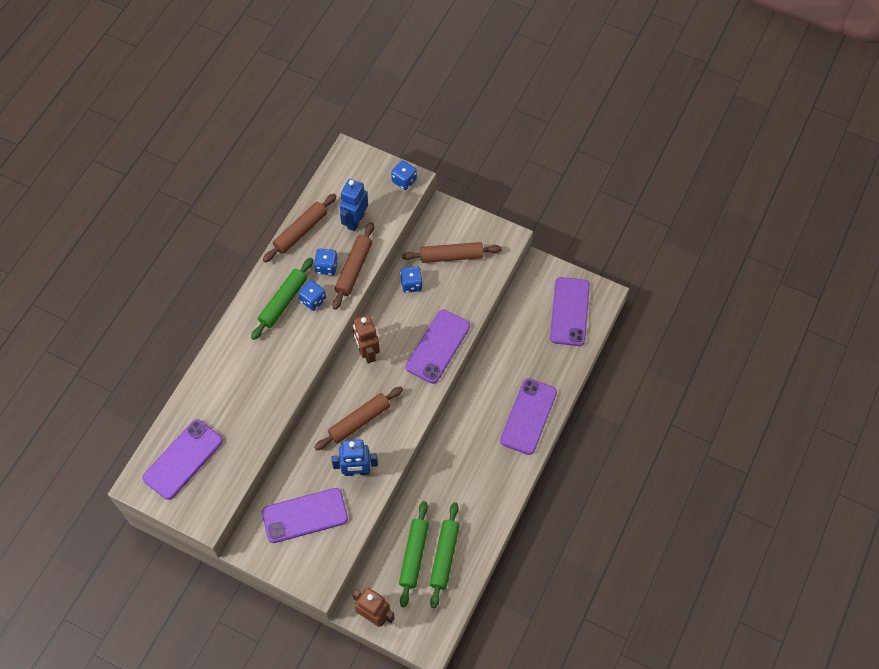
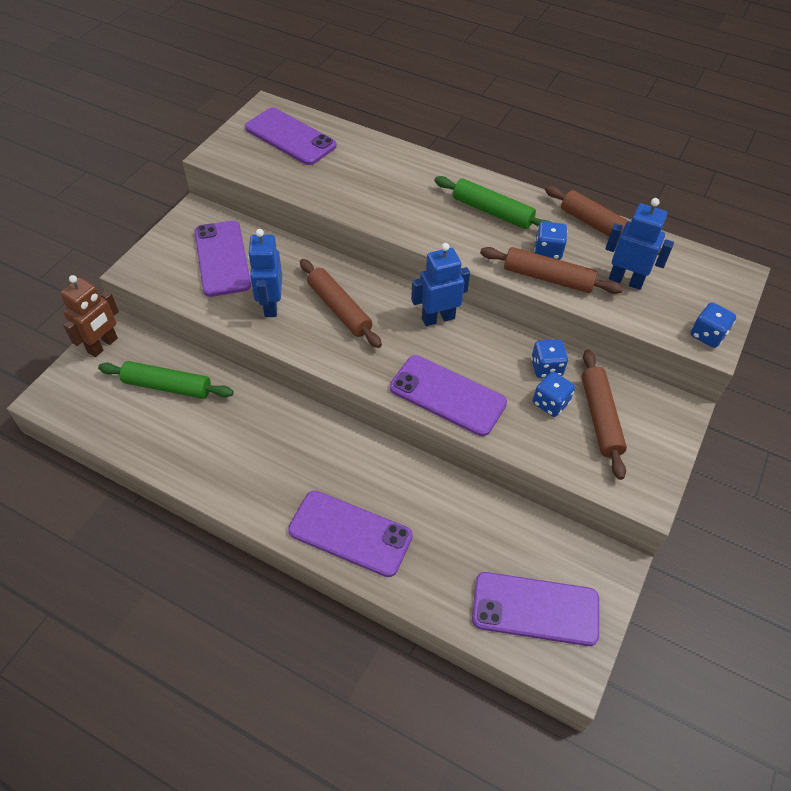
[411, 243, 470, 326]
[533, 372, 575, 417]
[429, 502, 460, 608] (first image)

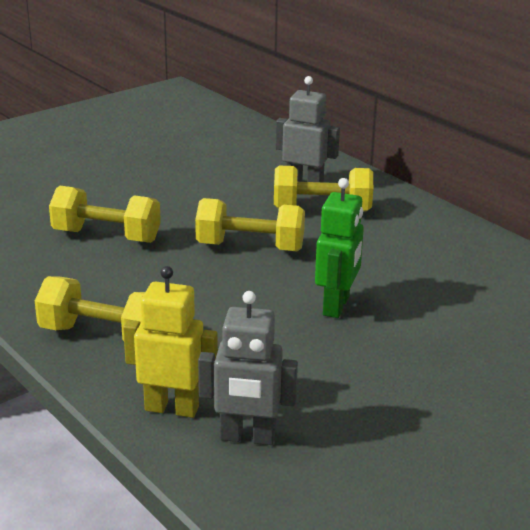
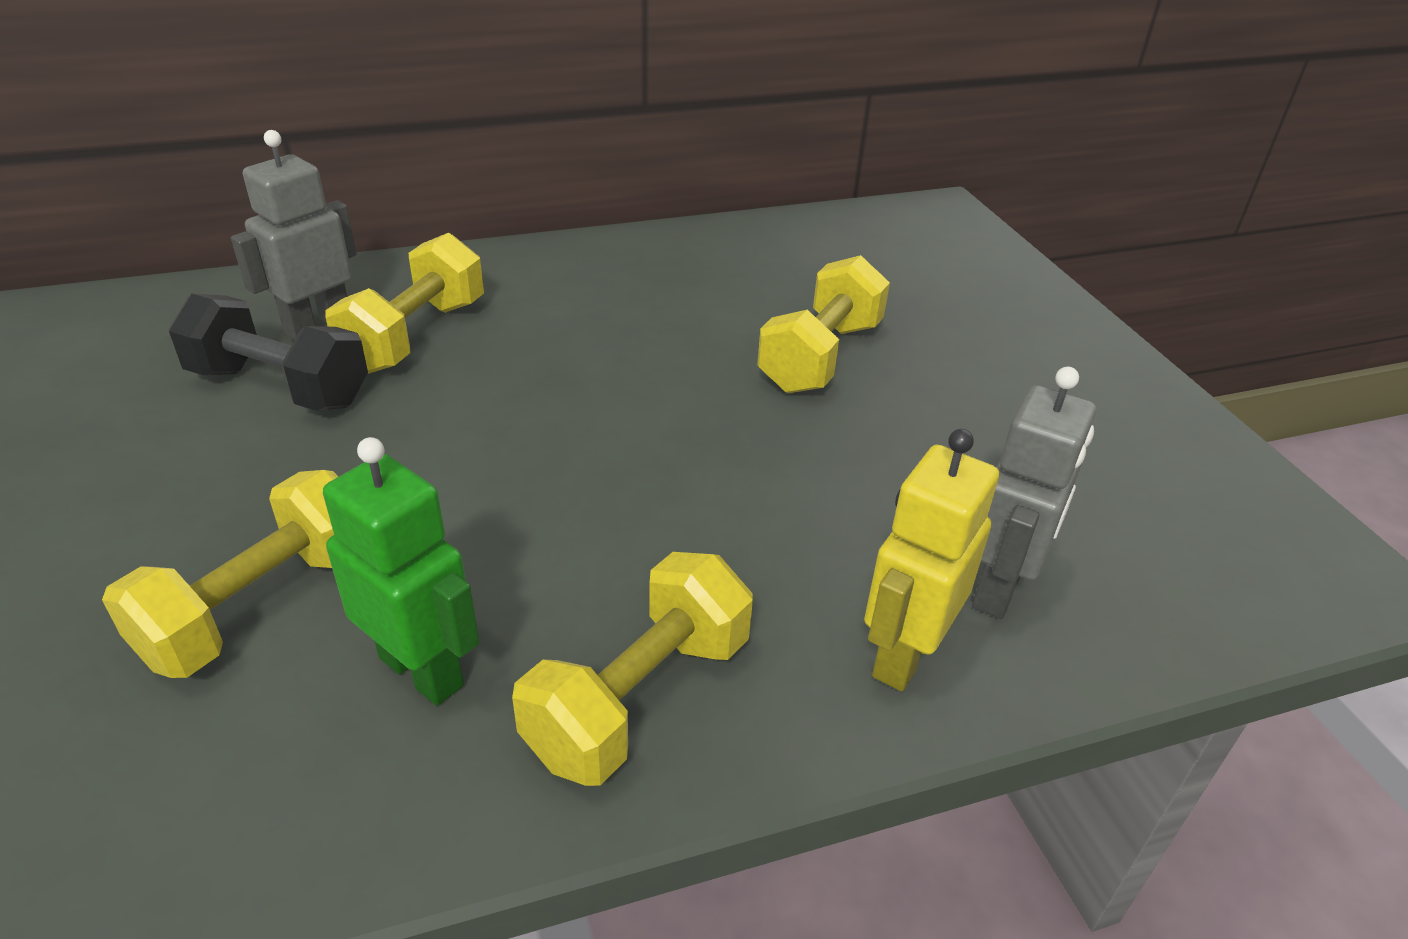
[168, 294, 368, 411]
[323, 437, 479, 706]
[757, 255, 890, 393]

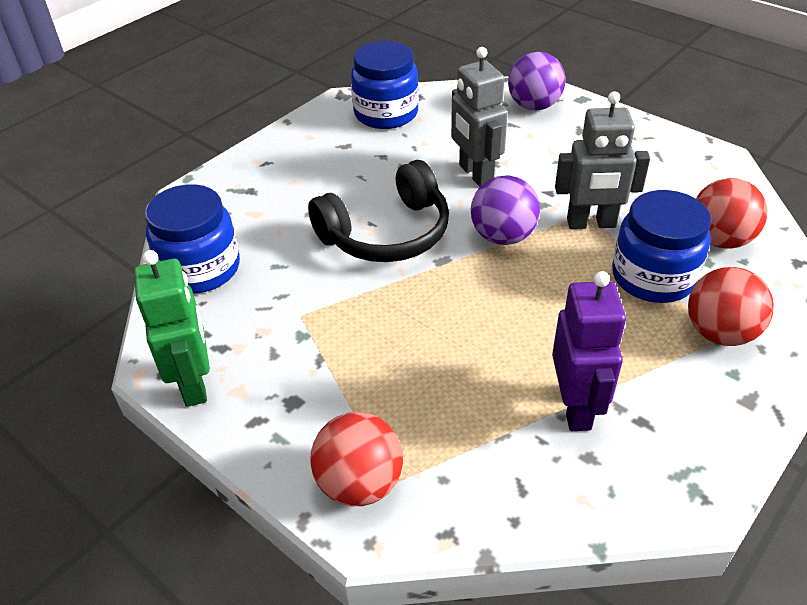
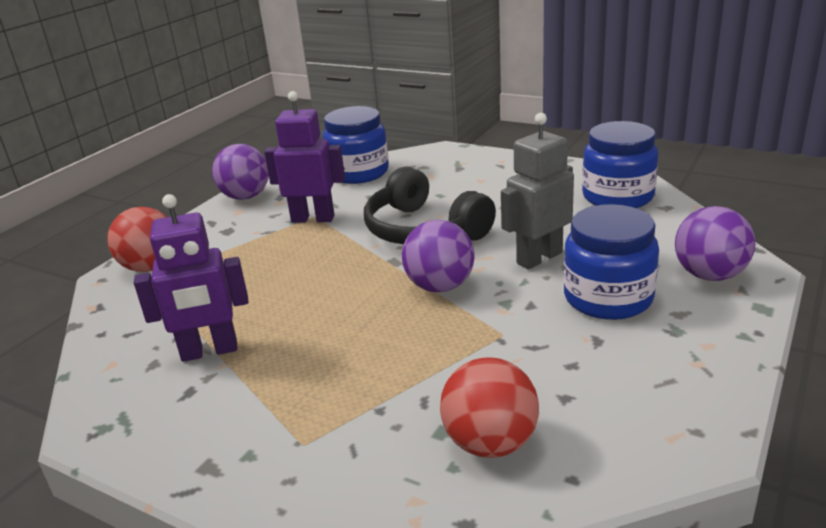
[212, 144, 269, 200]
[264, 91, 345, 223]
[564, 204, 659, 320]
[555, 91, 650, 229] (first image)
[688, 267, 774, 346] (first image)

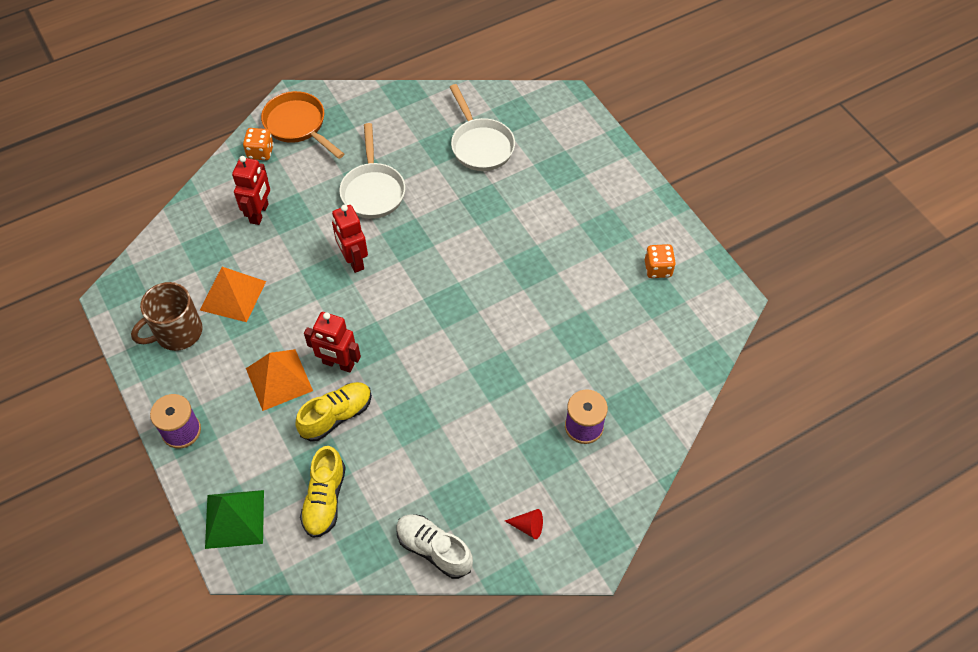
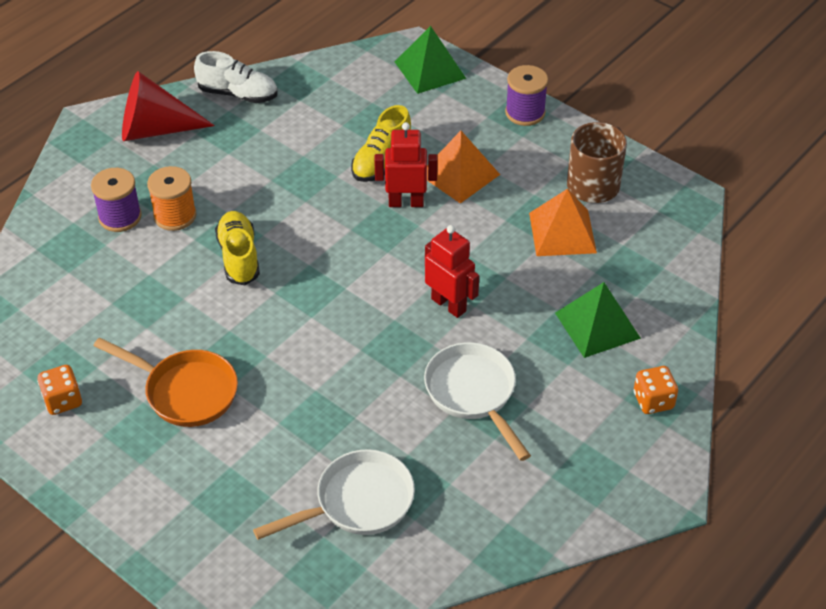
[94, 337, 238, 427]
[122, 71, 215, 141]
[147, 166, 196, 231]
[215, 211, 260, 285]
[253, 449, 415, 540]
[555, 282, 641, 358]

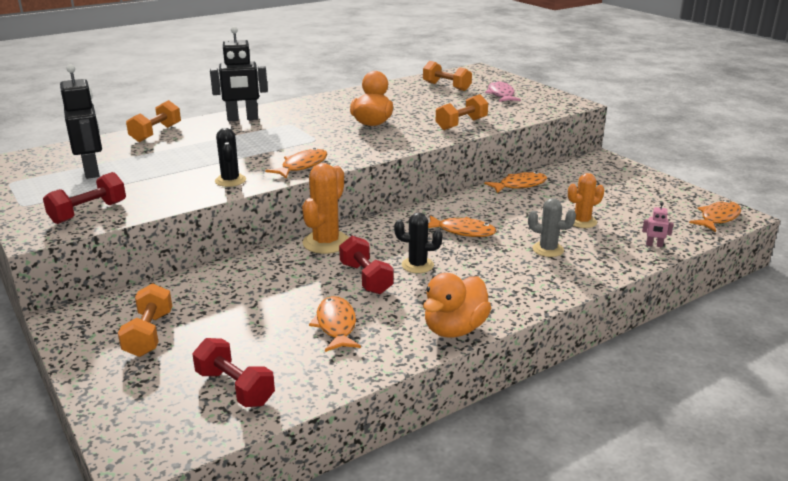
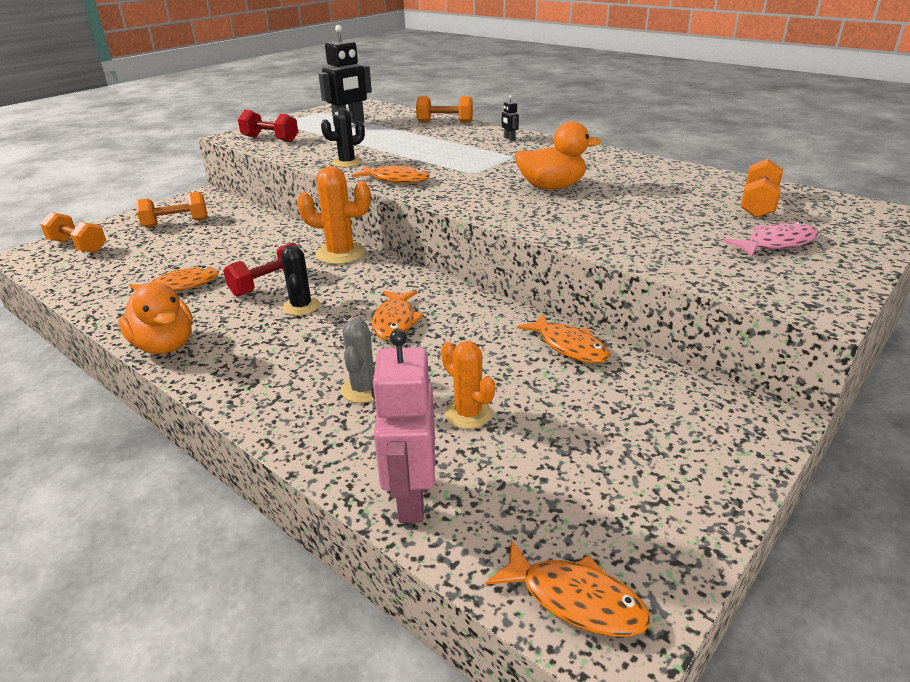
[40, 212, 106, 253]
[118, 282, 193, 354]
[371, 329, 435, 523]
[502, 95, 519, 141]
[192, 338, 275, 407] (first image)

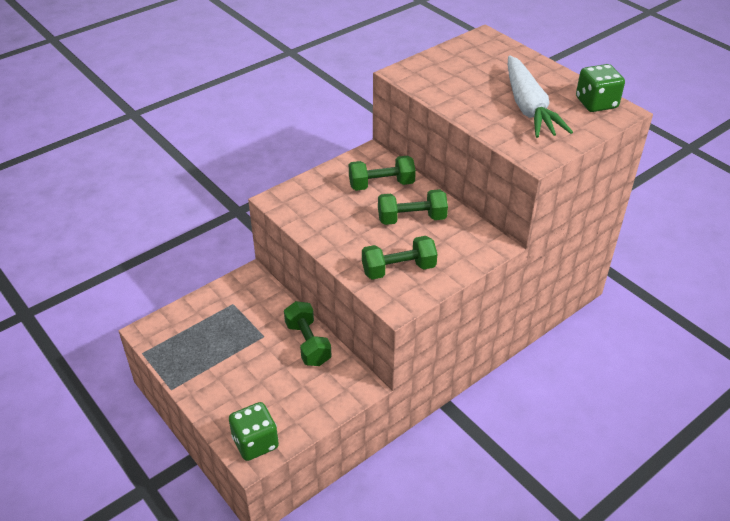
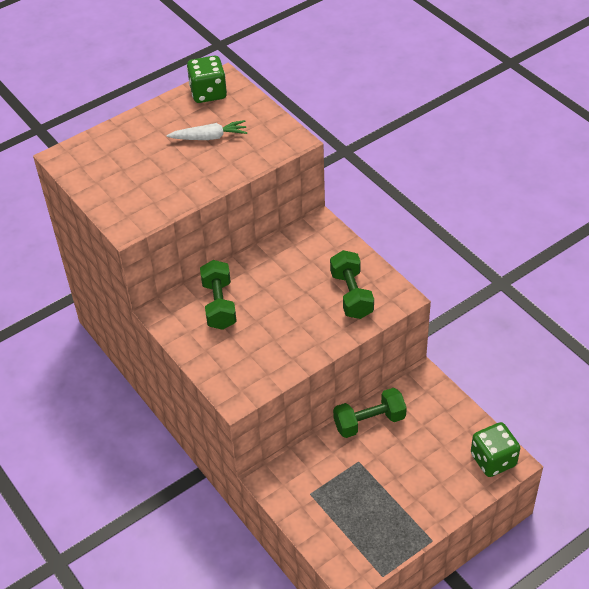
[166, 120, 247, 140]
[378, 189, 448, 225] (first image)

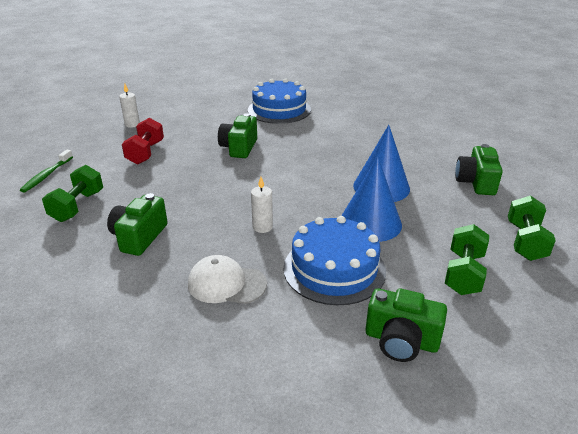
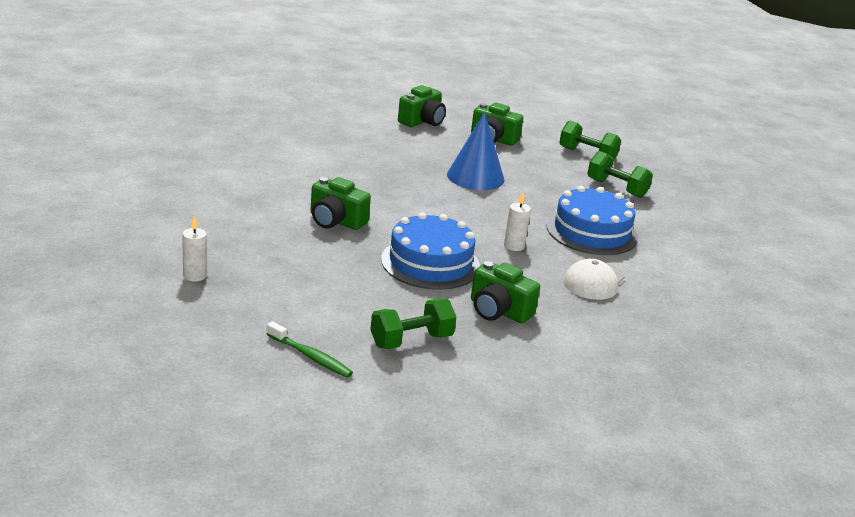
[370, 298, 456, 349]
[381, 212, 480, 290]
[398, 85, 446, 127]
[122, 118, 164, 165] (first image)
[341, 156, 402, 242] (first image)

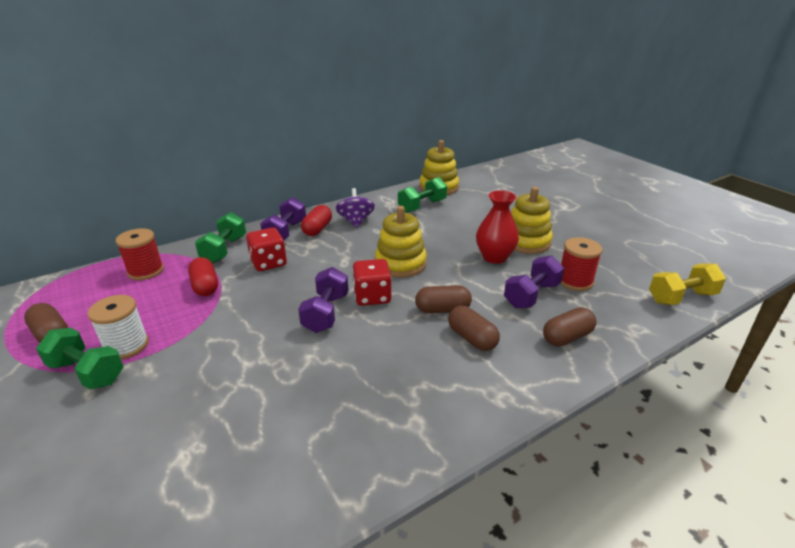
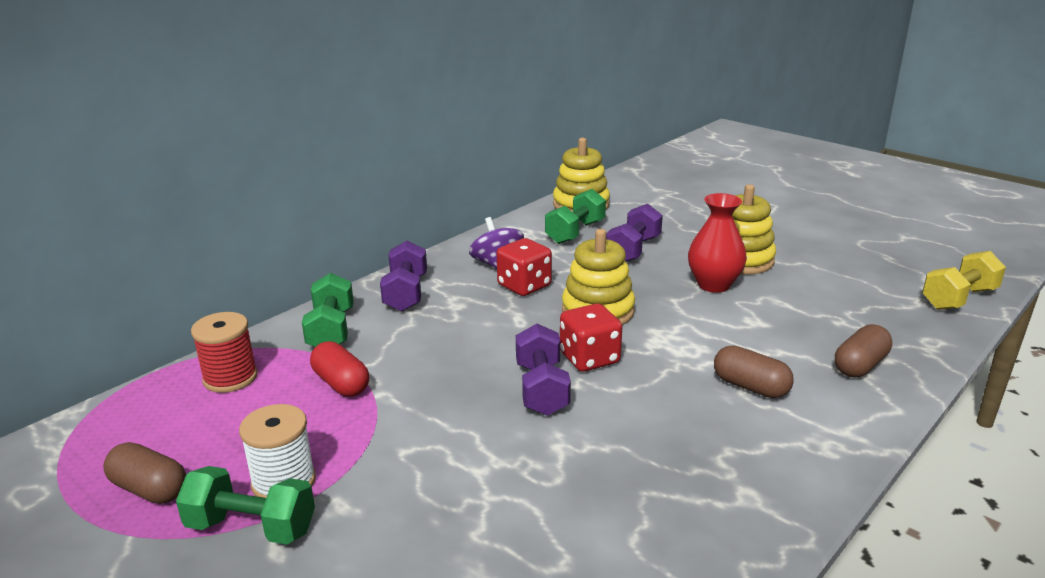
[497, 238, 552, 296]
[606, 204, 663, 262]
[301, 205, 332, 236] (first image)
[415, 285, 472, 313] (first image)
[560, 237, 602, 291] (first image)

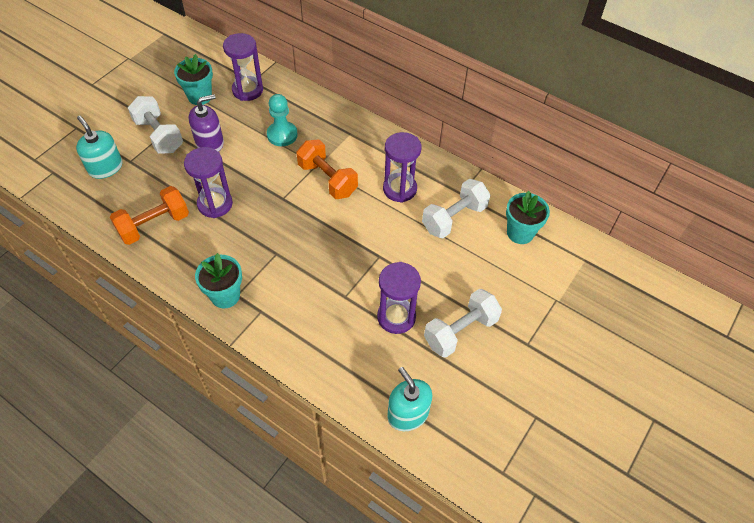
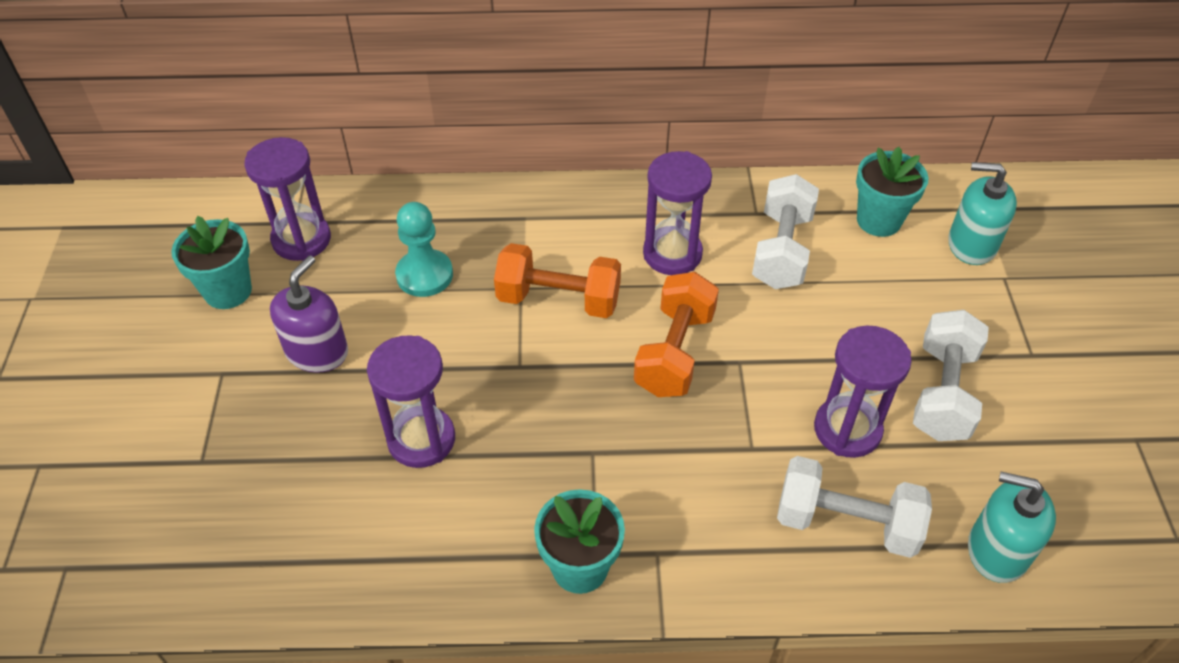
[634, 272, 719, 397]
[777, 456, 932, 558]
[948, 162, 1017, 265]

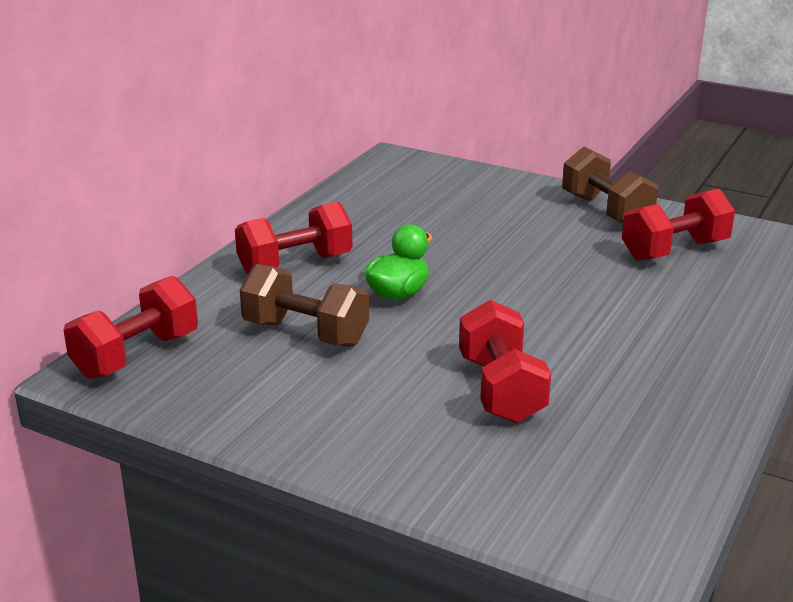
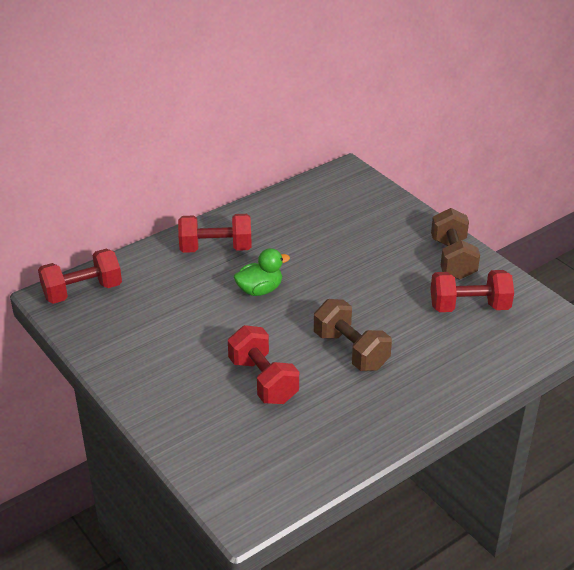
[228, 325, 299, 404]
[314, 299, 392, 371]

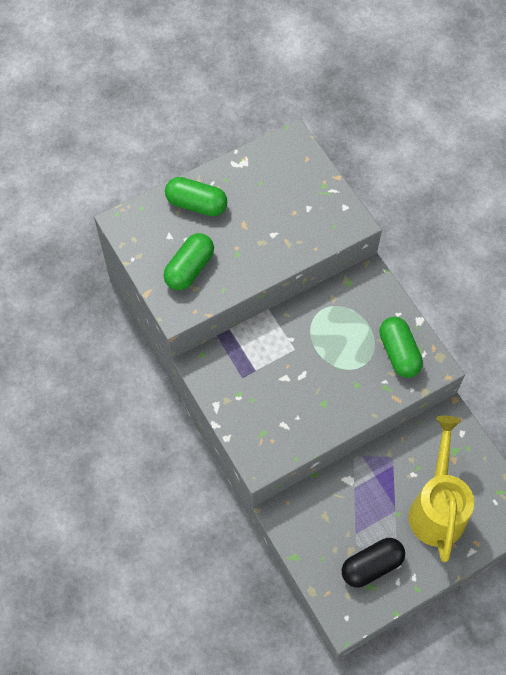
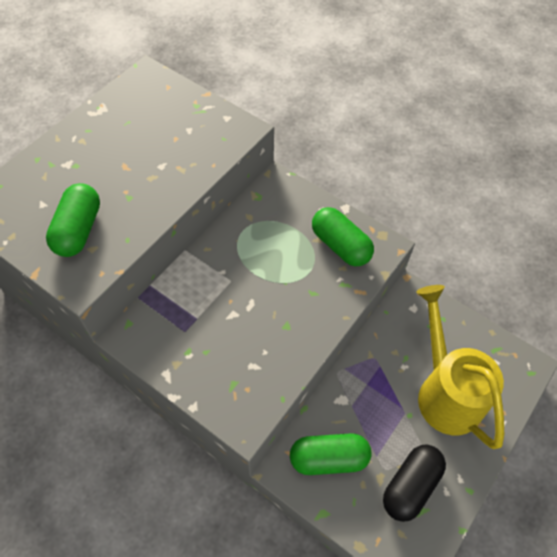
[290, 433, 372, 475]

